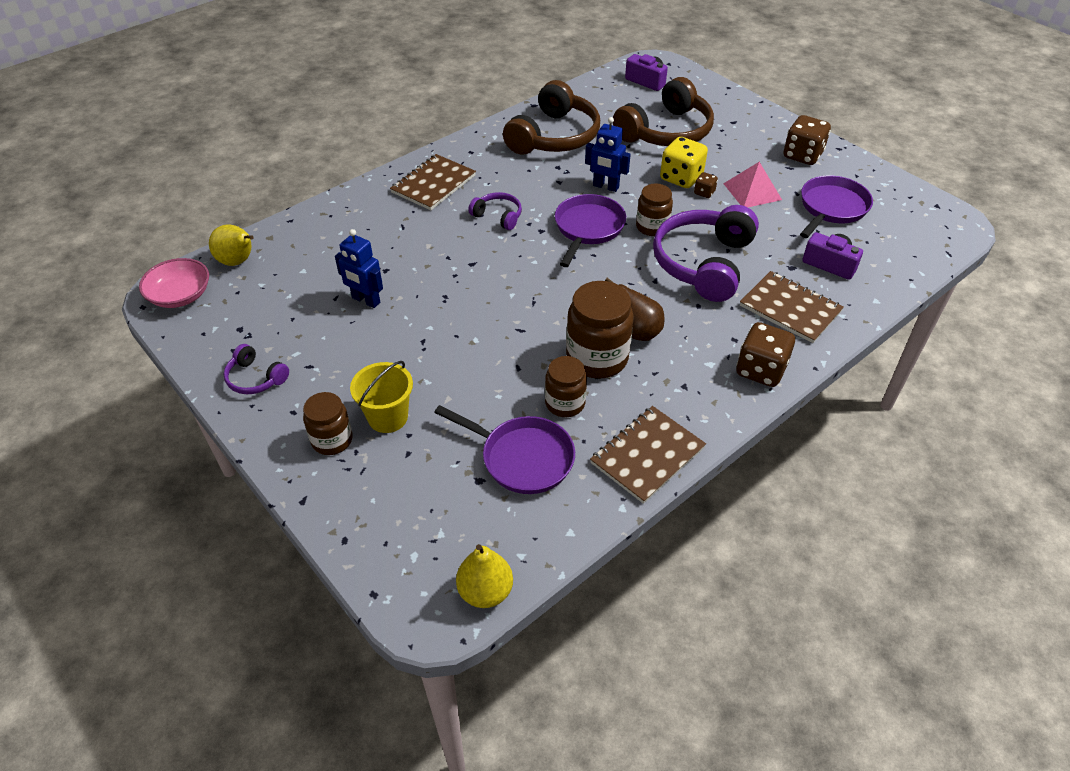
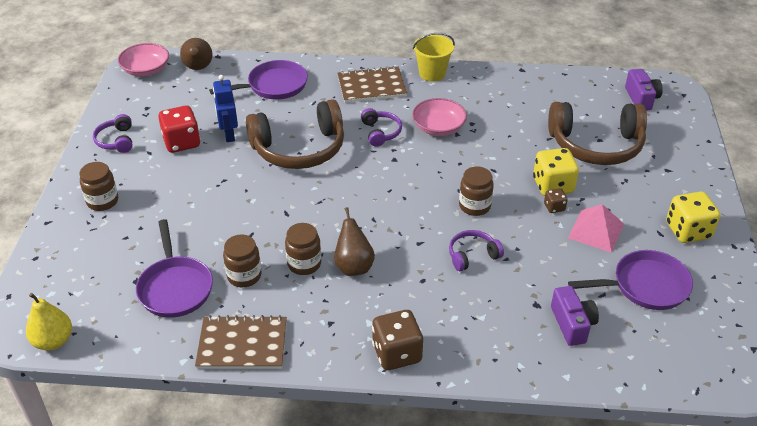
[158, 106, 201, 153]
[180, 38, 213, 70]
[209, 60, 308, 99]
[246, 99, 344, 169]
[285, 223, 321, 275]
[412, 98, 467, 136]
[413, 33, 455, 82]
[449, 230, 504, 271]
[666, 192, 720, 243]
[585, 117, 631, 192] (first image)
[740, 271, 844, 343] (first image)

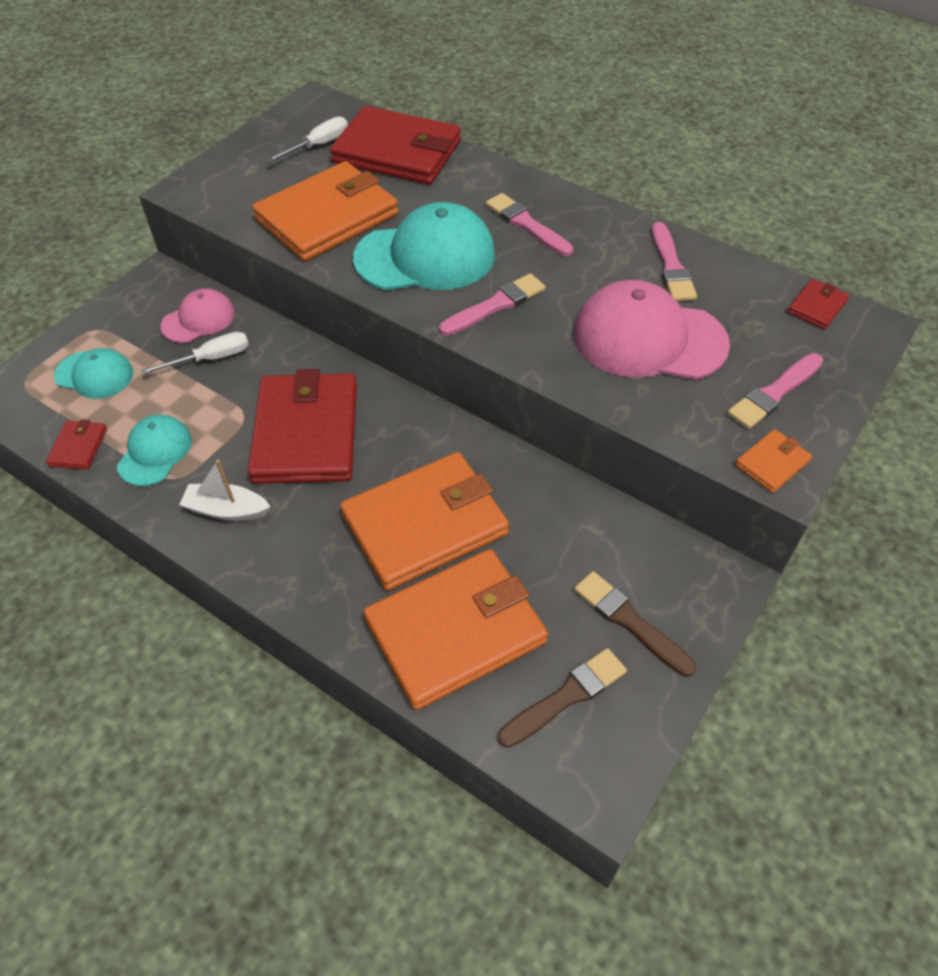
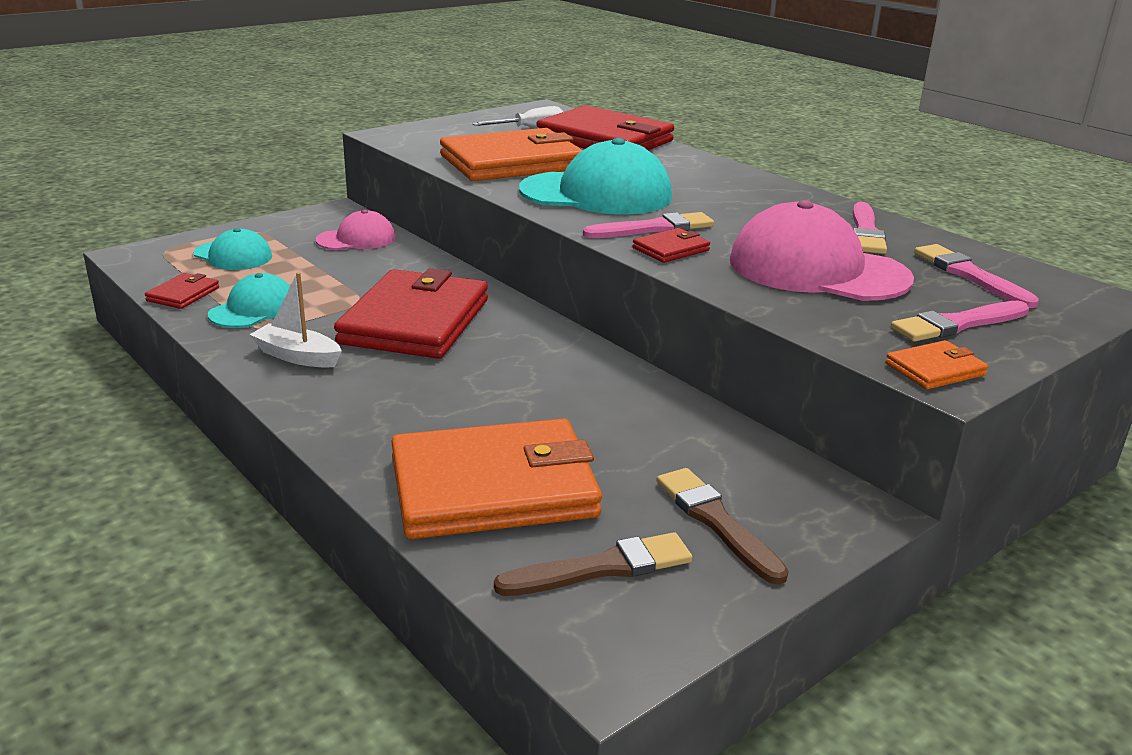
[633, 228, 710, 263]
[914, 244, 1039, 308]
[141, 331, 249, 375] (first image)
[340, 452, 509, 591] (first image)

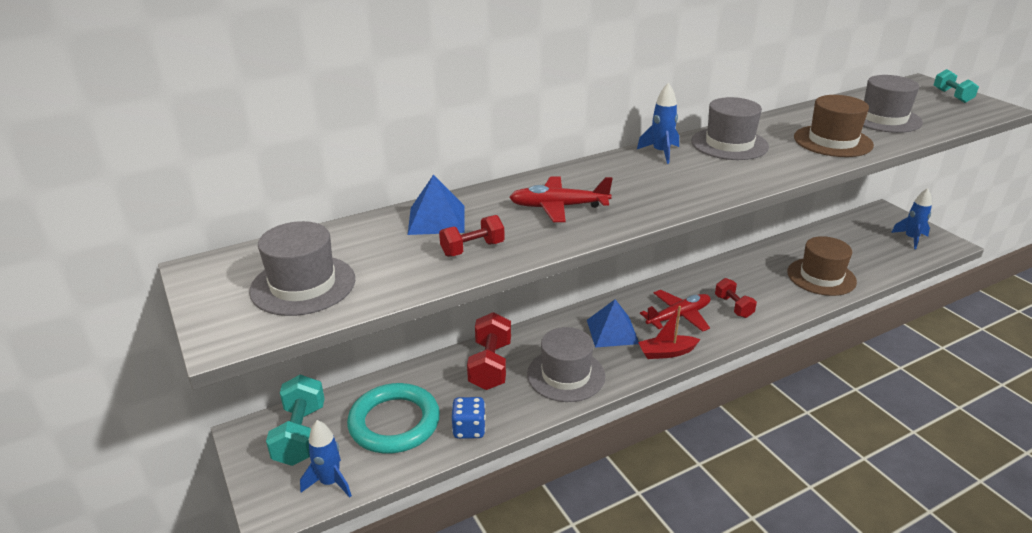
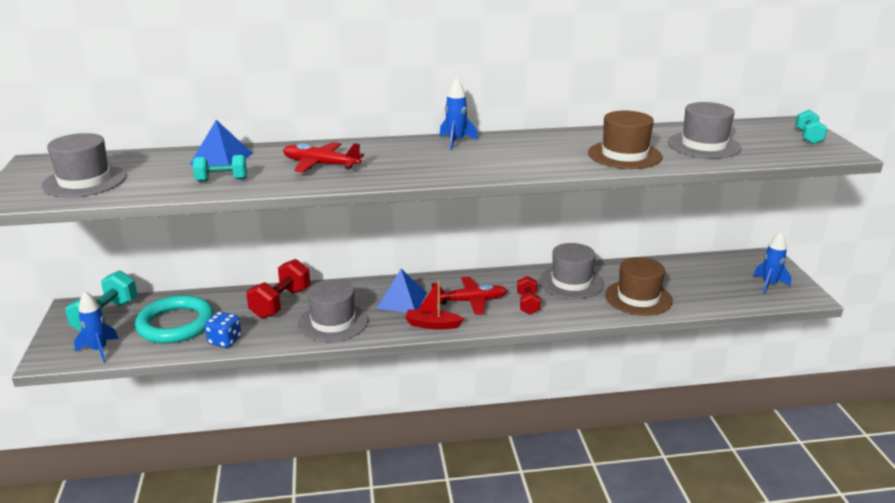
[193, 155, 247, 182]
[539, 243, 604, 299]

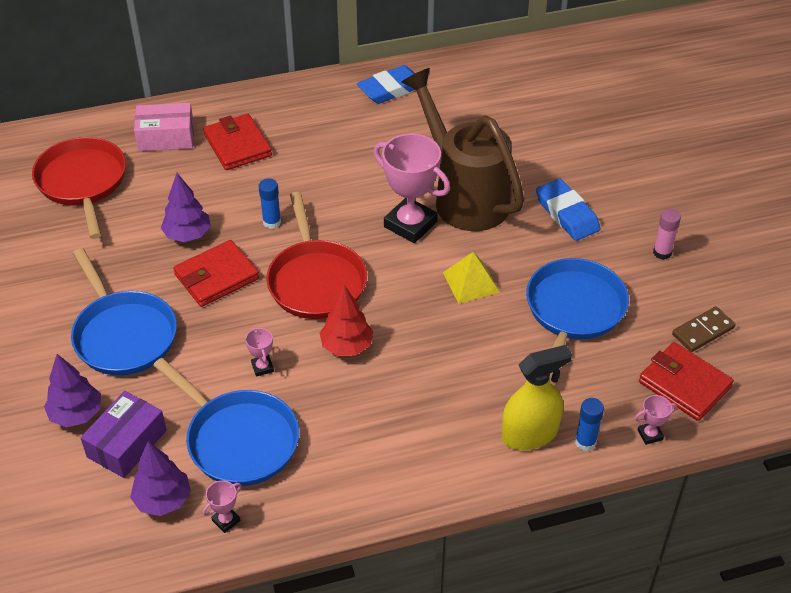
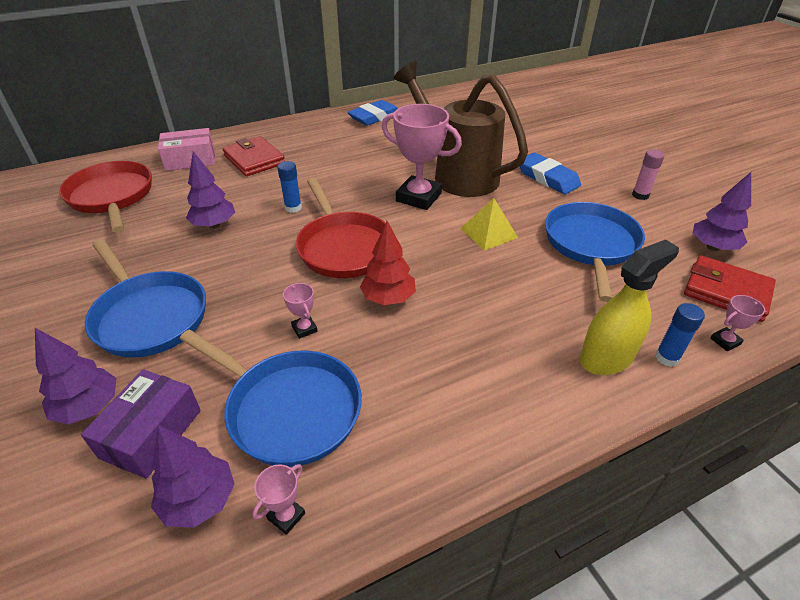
[693, 172, 751, 251]
[173, 240, 259, 307] (first image)

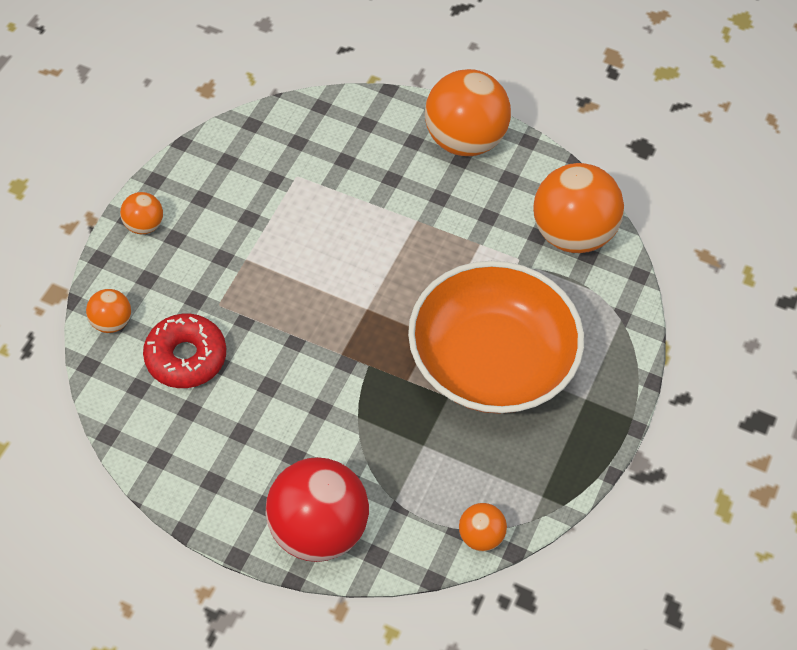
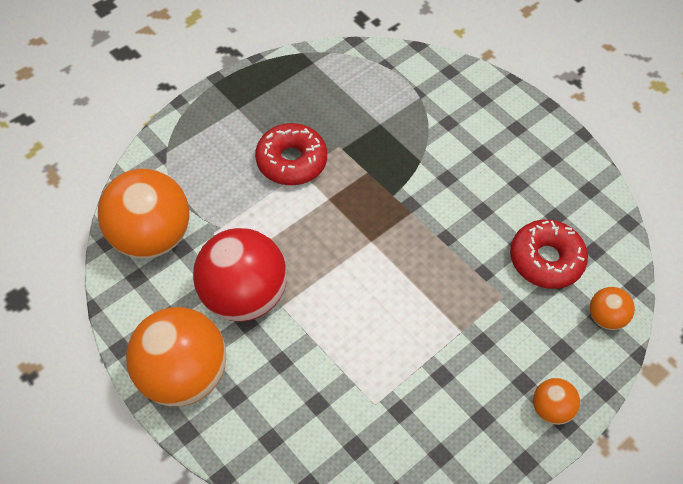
[193, 228, 287, 322]
[255, 123, 327, 185]
[459, 503, 507, 552] (first image)

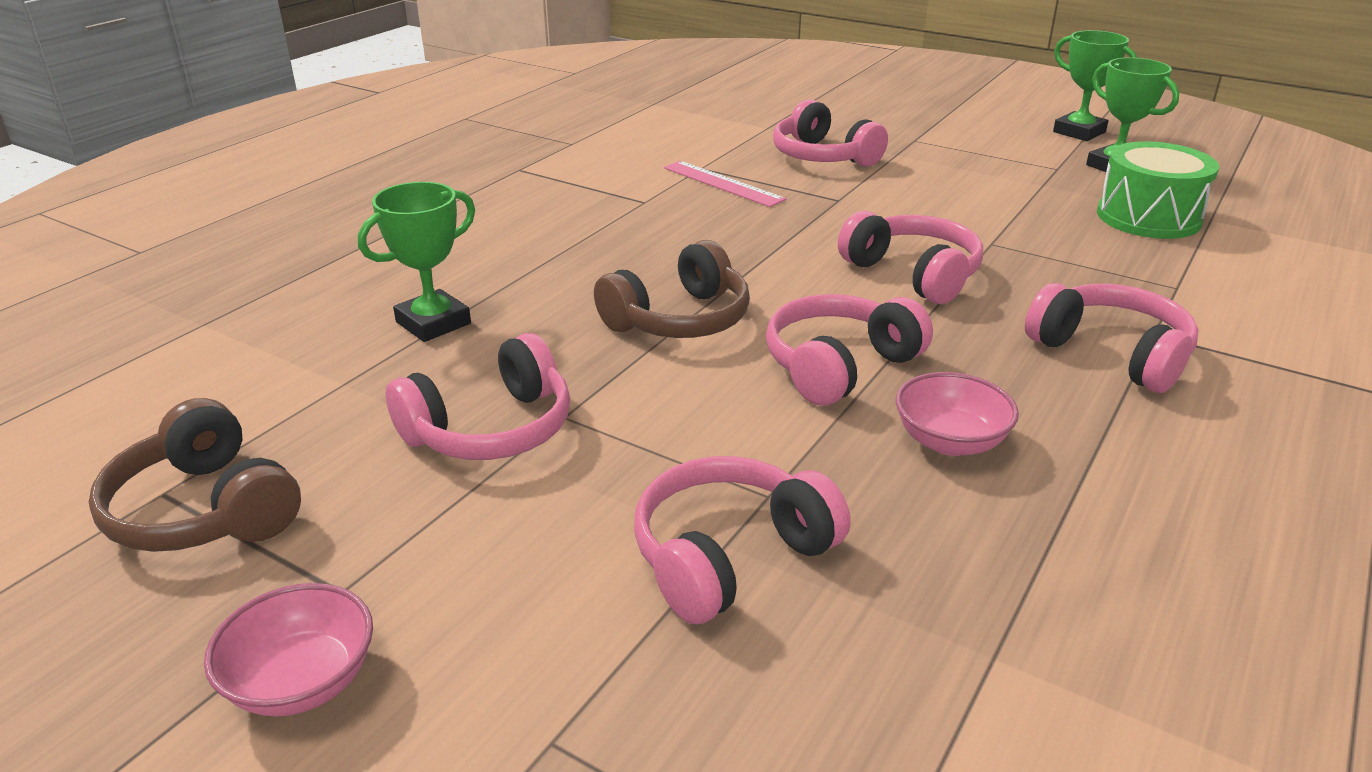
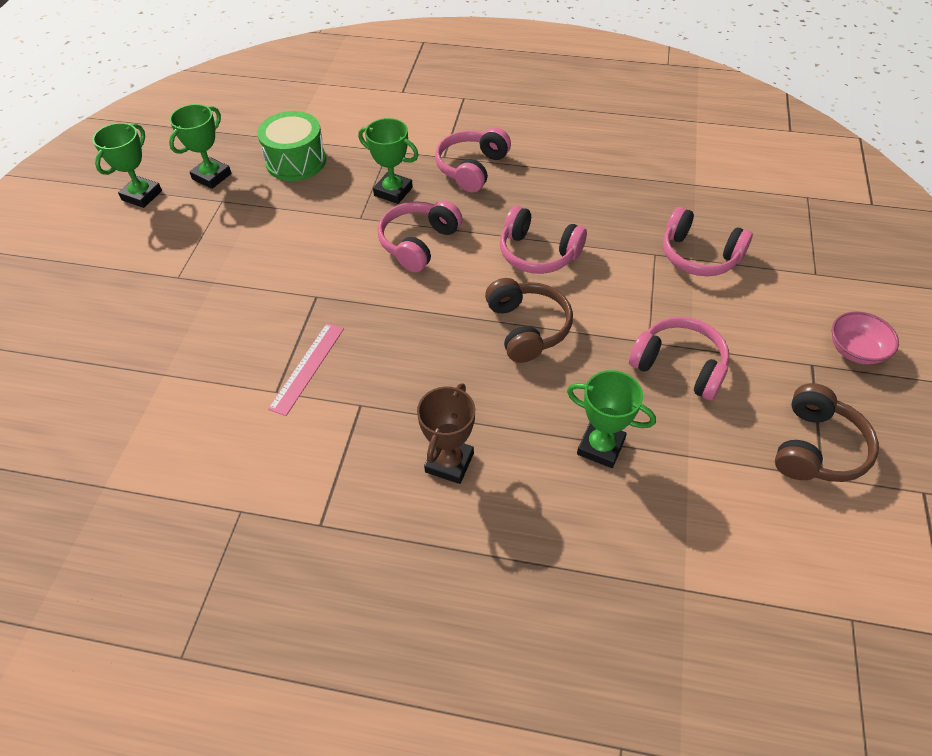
[358, 118, 418, 204]
[417, 383, 475, 484]
[485, 278, 573, 363]
[773, 99, 888, 167] (first image)
[896, 372, 1019, 456] (first image)

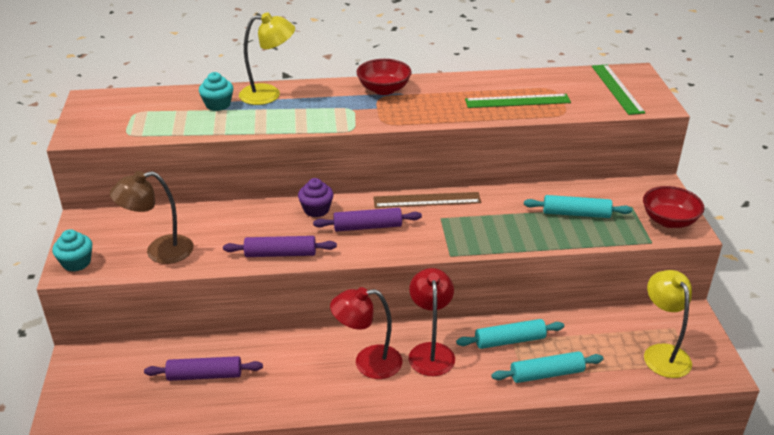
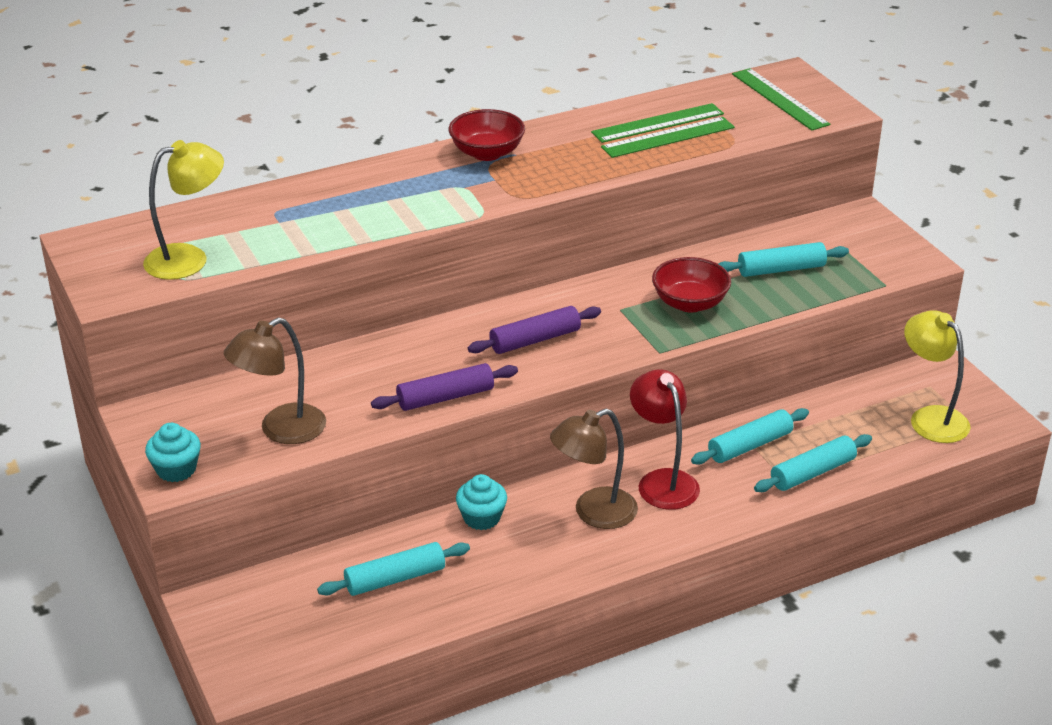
[143, 140, 224, 280]
[317, 542, 470, 596]
[456, 474, 507, 530]
[550, 409, 638, 529]
[591, 103, 724, 143]
[652, 257, 731, 313]
[298, 178, 333, 217] (first image)
[373, 192, 481, 208] (first image)

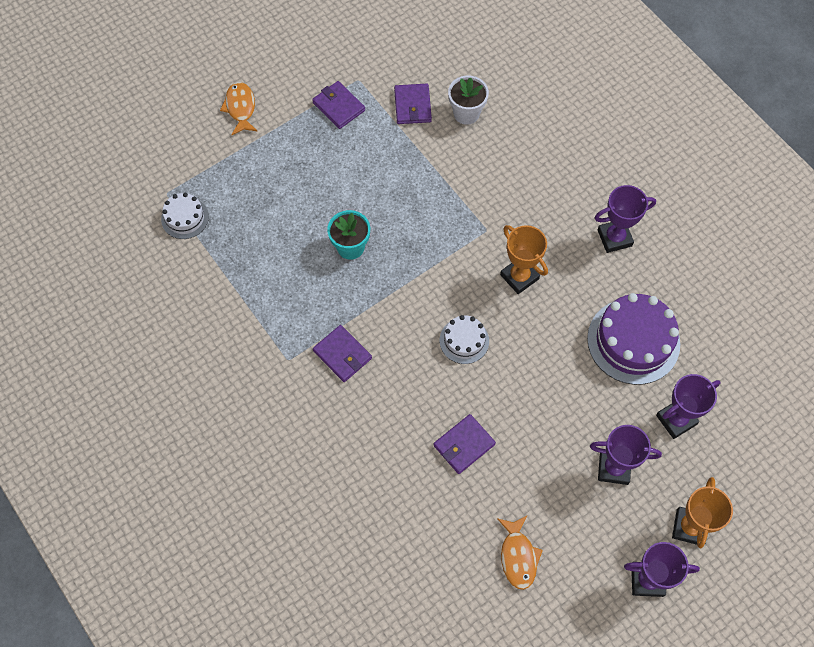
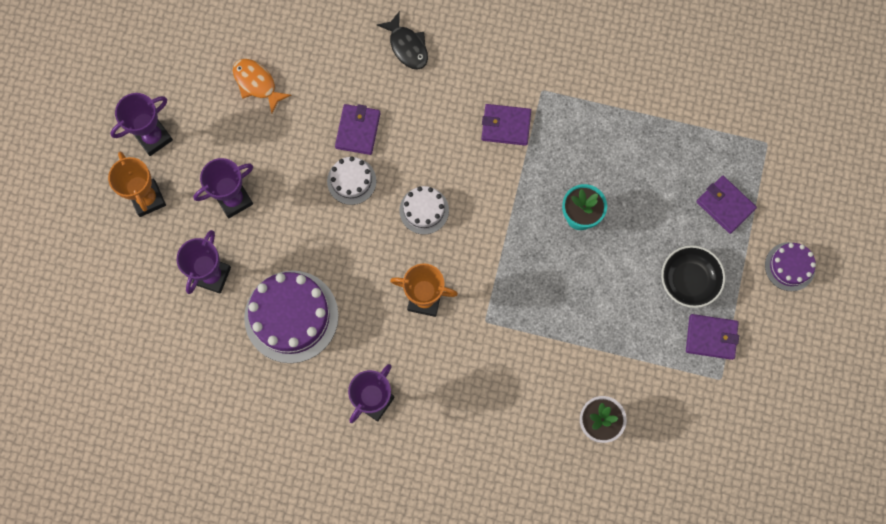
[327, 156, 376, 205]
[377, 11, 428, 70]
[661, 245, 725, 308]
[697, 176, 757, 234]
[765, 242, 816, 291]

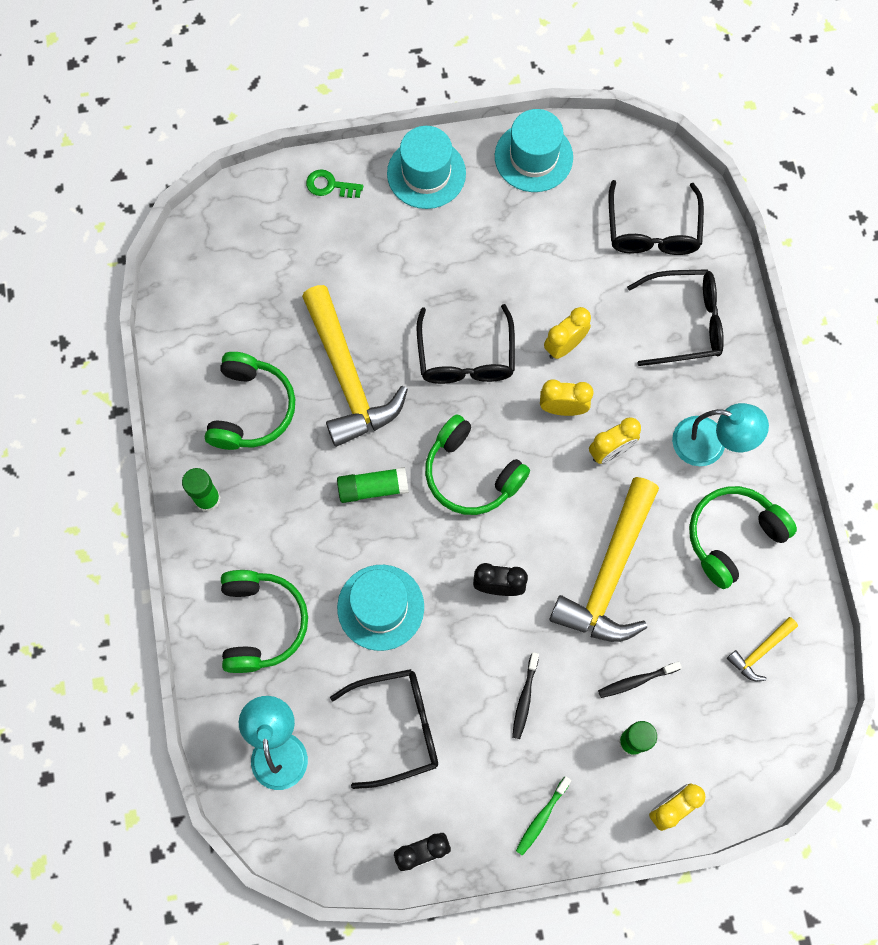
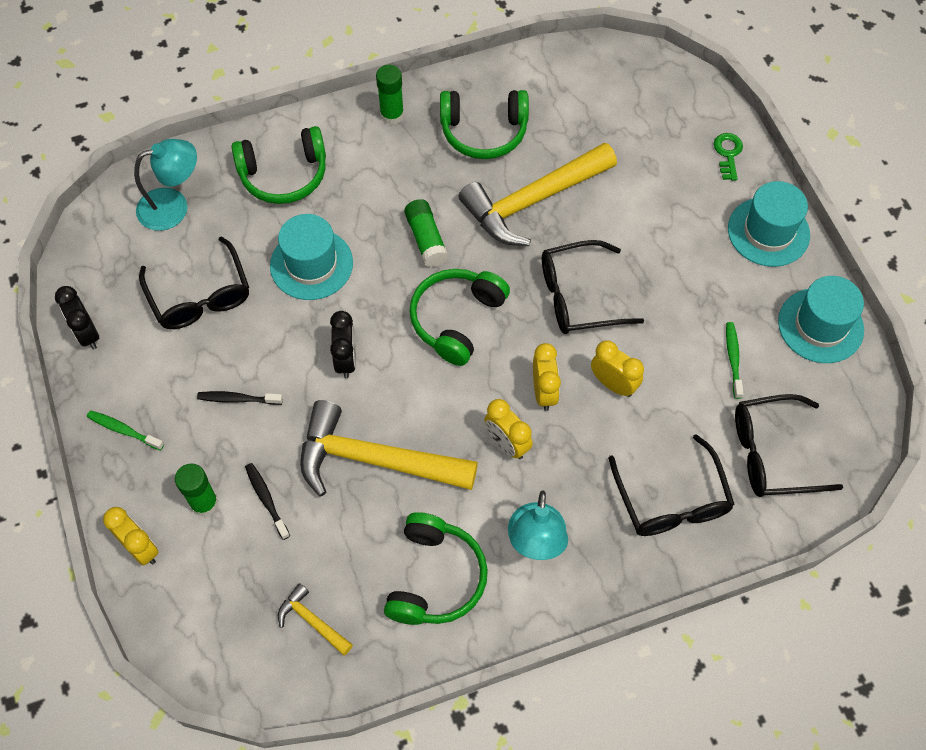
[384, 512, 488, 625]
[726, 322, 744, 399]

